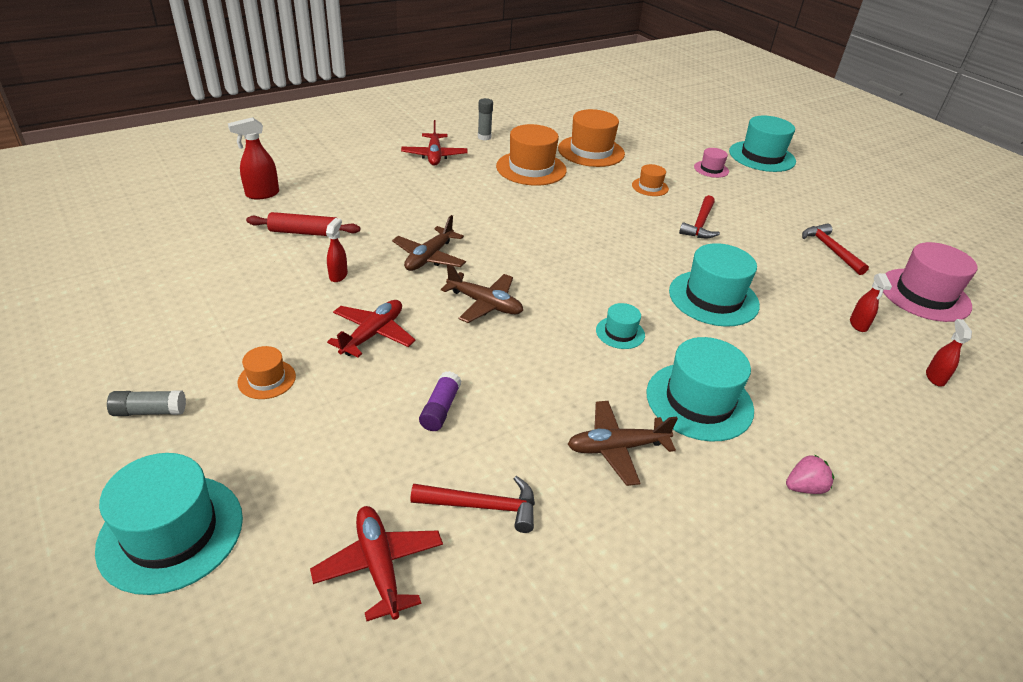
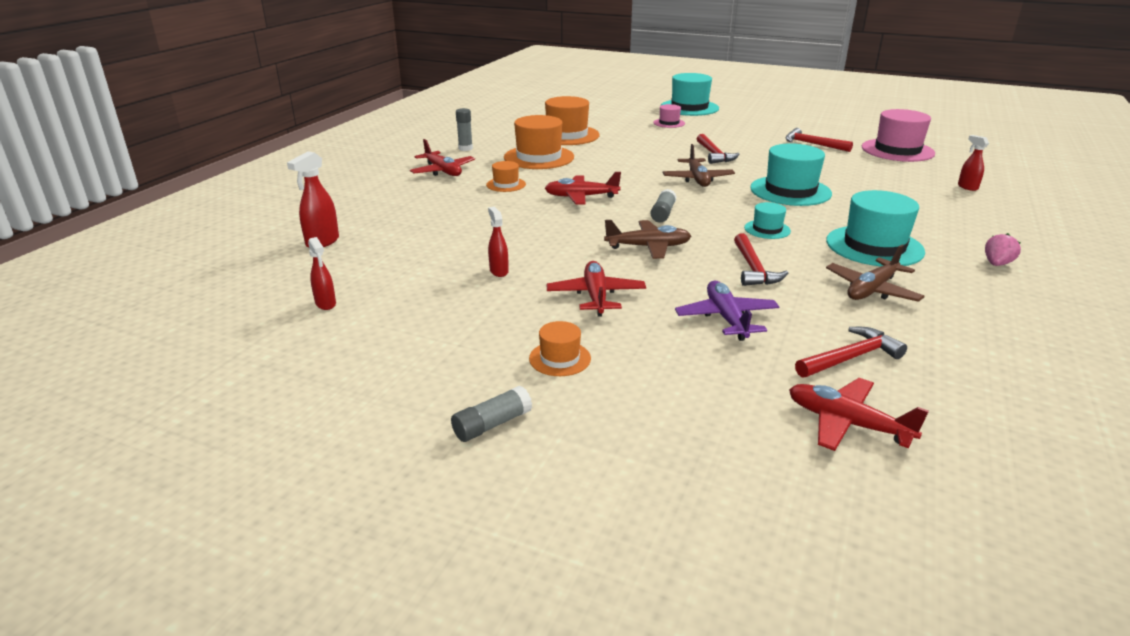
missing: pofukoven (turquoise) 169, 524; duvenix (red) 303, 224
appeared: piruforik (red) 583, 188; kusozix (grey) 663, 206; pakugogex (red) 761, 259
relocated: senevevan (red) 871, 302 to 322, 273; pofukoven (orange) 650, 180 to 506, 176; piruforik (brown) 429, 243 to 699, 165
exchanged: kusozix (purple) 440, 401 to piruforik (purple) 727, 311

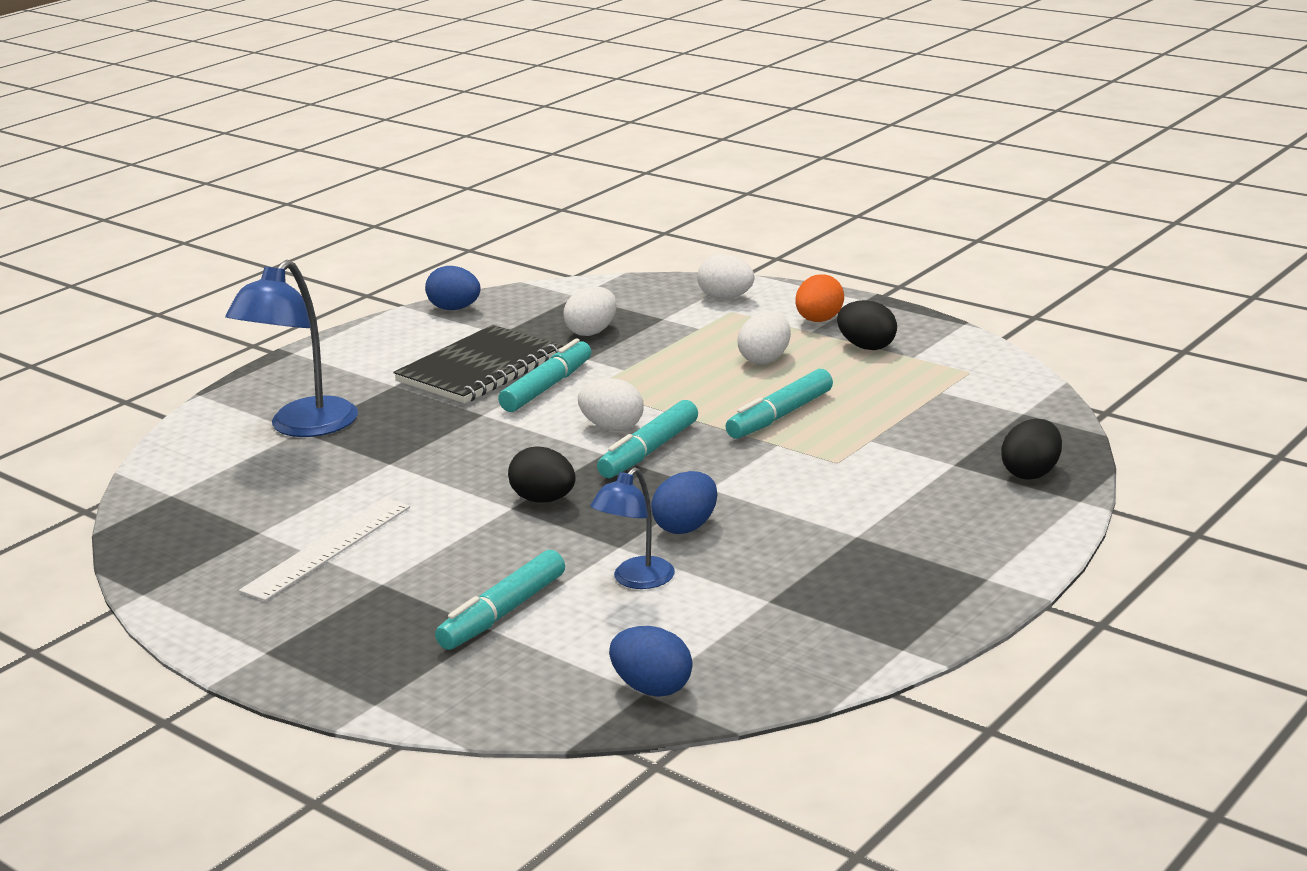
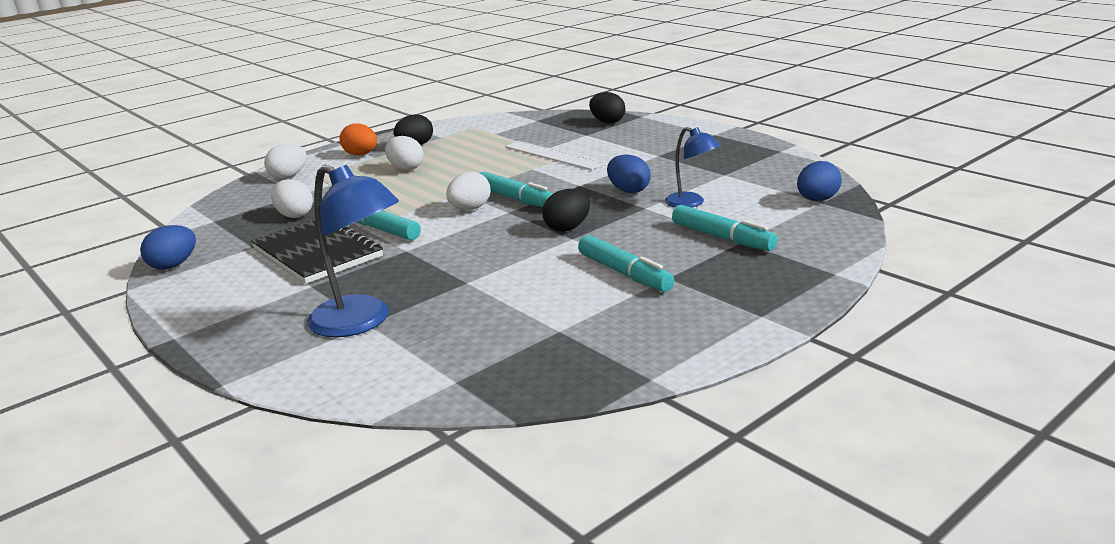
relocated: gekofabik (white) 324, 549 to 555, 155; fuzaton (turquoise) 779, 404 to 626, 263

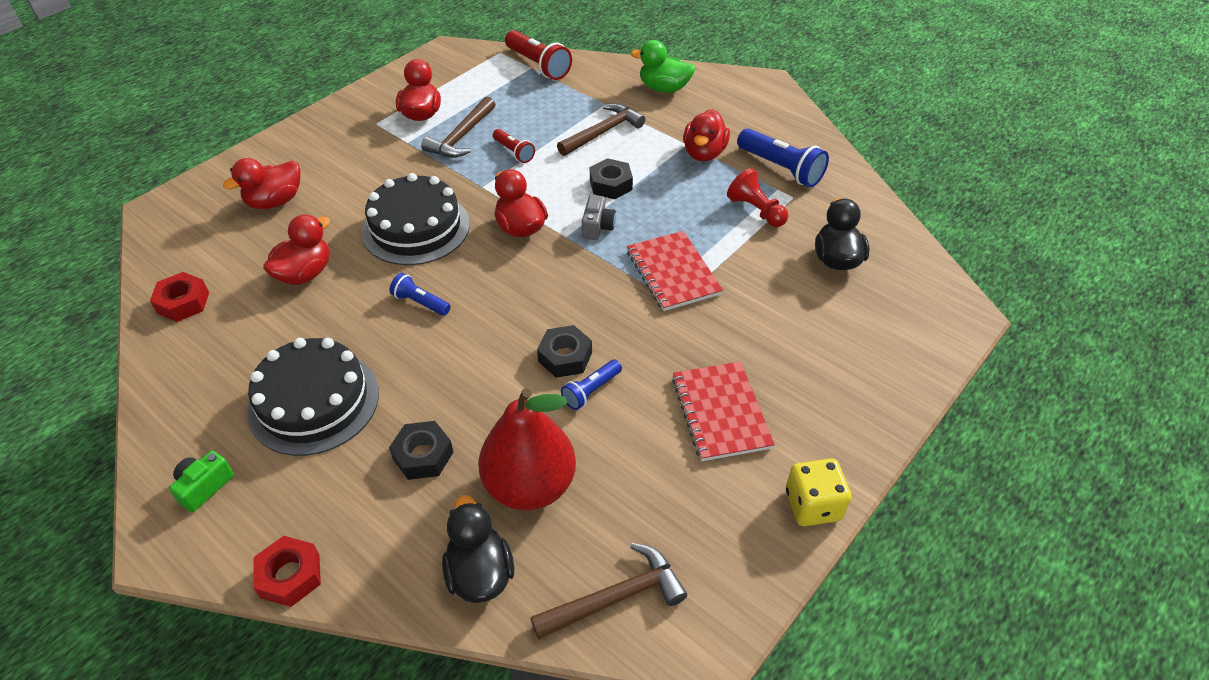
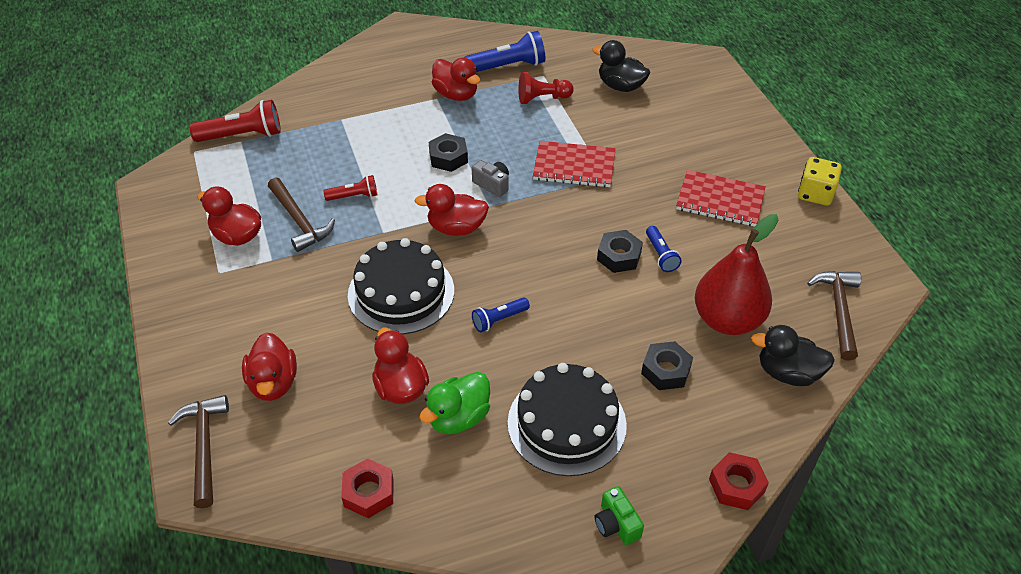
relocated: pakugogex (brown) 601, 129 to 198, 451; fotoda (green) 663, 66 to 454, 403

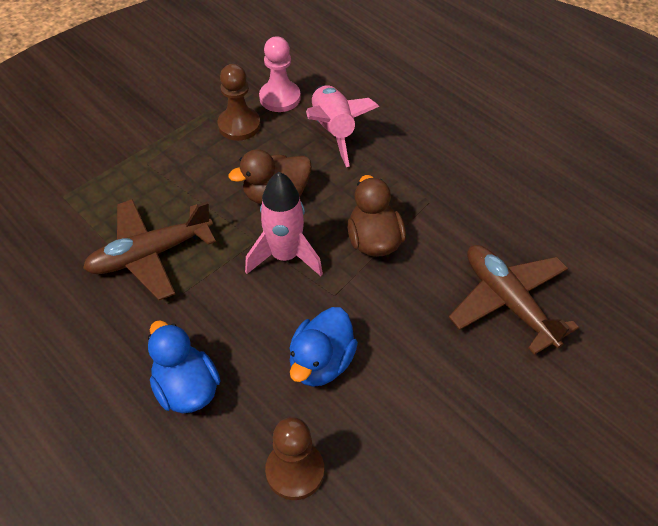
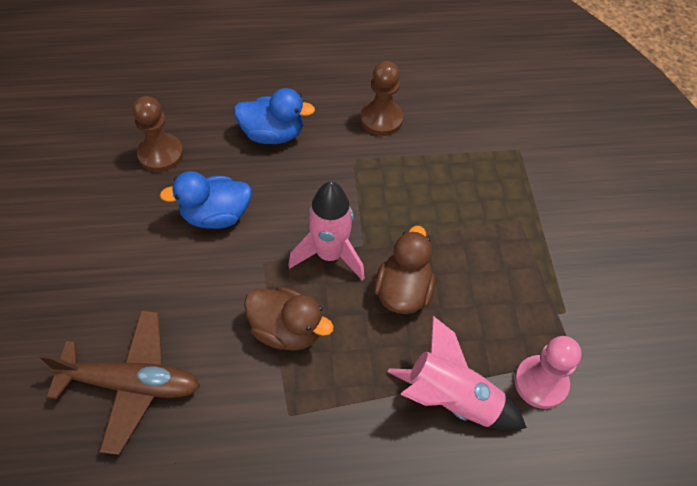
missing: piruforik (brown) 149, 249
relocated: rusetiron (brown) 239, 102 to 381, 98
spun: fotoda (blue) 323, 347 = 206, 200 75 degrees counterclockwise

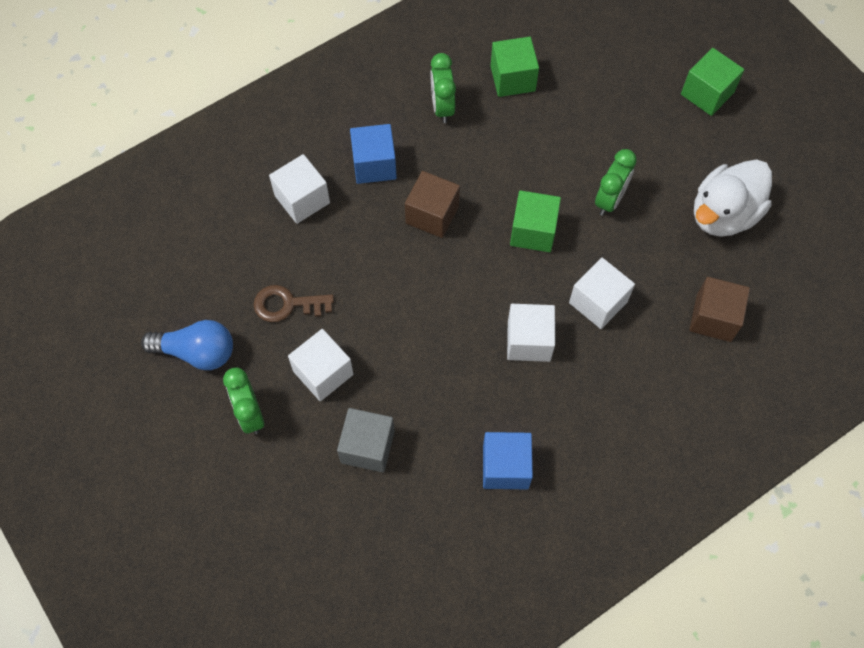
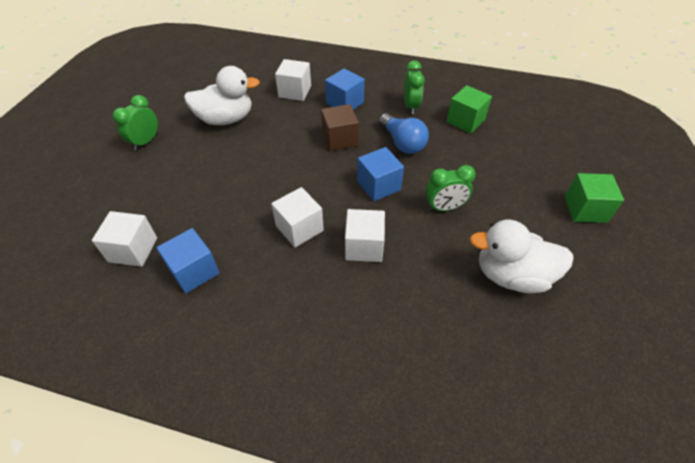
missing: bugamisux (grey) 366, 440; bugamisux (brown) 719, 309
relocated: bugamisux (white) 320, 365 to 124, 239; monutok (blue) 187, 345 to 404, 133
exchanged: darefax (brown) 294, 303 to fotoda (white) 222, 95
colour: bugamisux (green) 535, 221 to bugamisux (blue) 380, 174
spun: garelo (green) 443, 88 = 414, 87 135 degrees clockwise

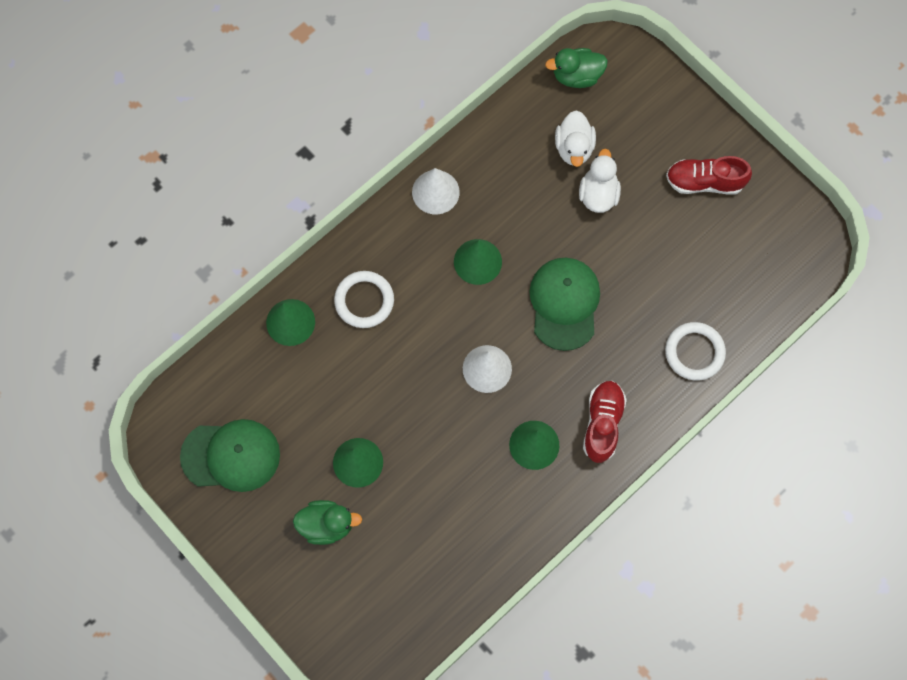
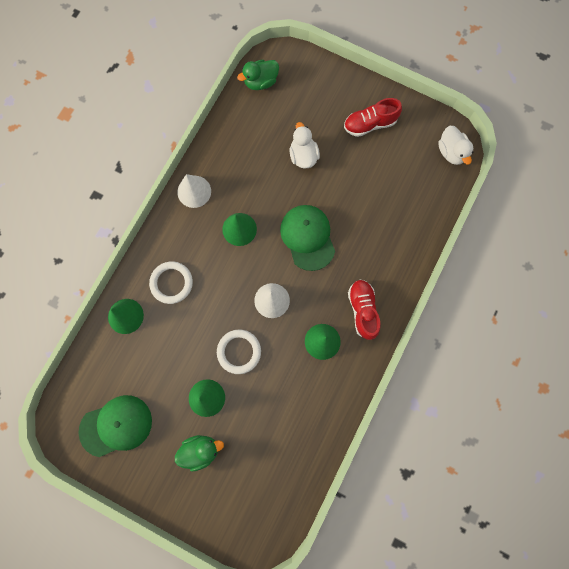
relocated: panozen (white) 695, 351 to 239, 352; fotoda (white) 575, 138 to 455, 145

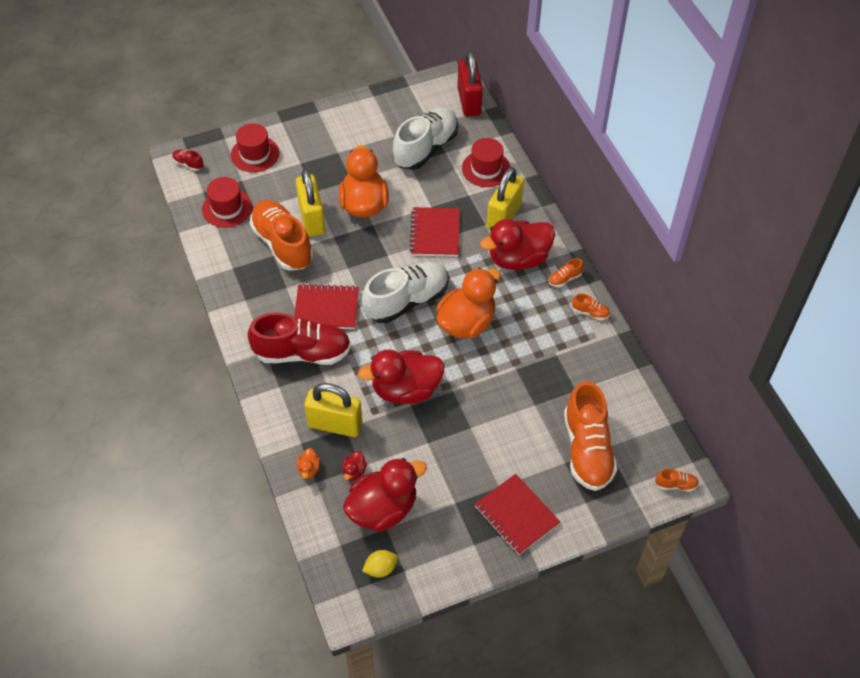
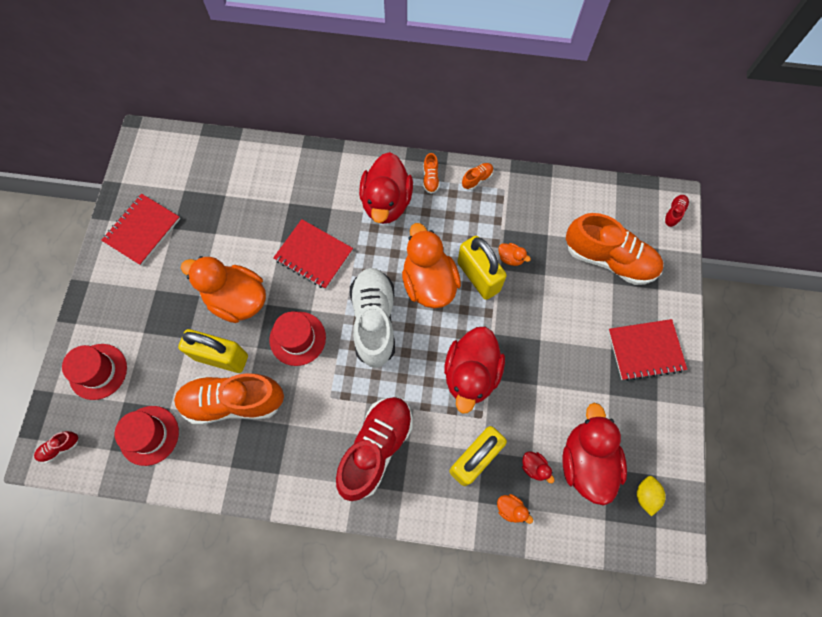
missing: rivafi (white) 425, 138; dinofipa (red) 470, 84
appeared: fotoda (orange) 514, 254
relocated: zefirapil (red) 326, 306 to 140, 230; pofukoven (red) 486, 162 to 297, 338; dinofipa (yellow) 505, 198 to 482, 268
colour: rivafi (orange) 677, 480 to rivafi (red) 676, 211

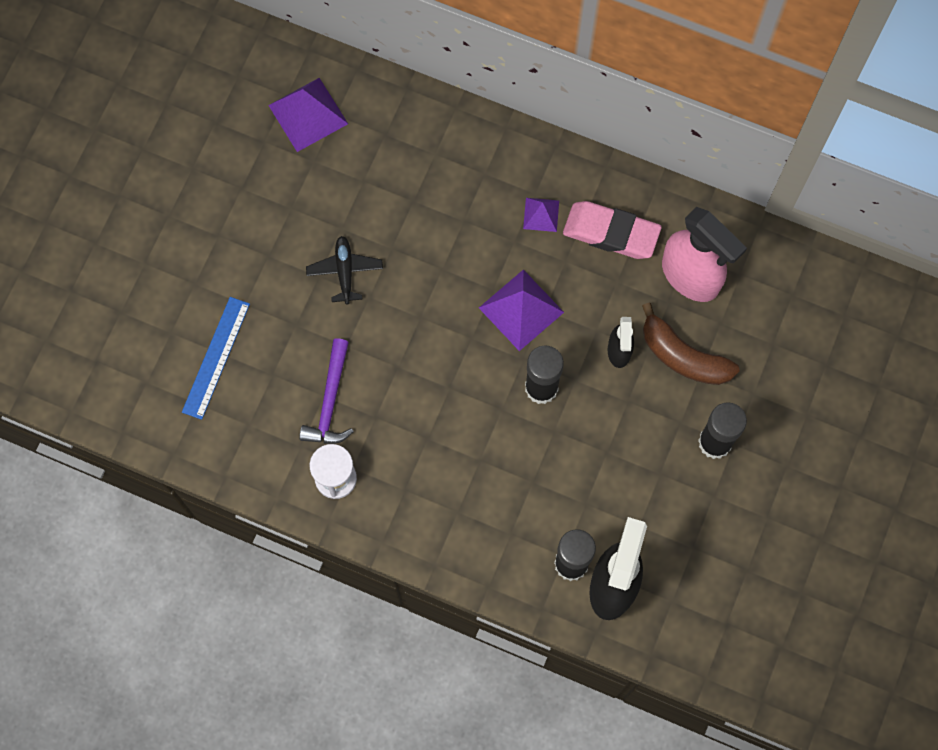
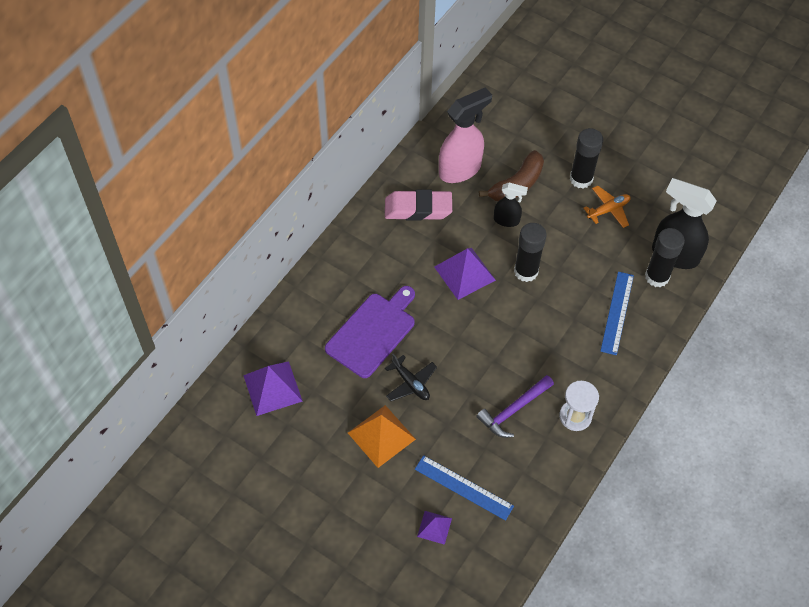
appeared: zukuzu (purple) 370, 332; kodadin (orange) 382, 436; piruforik (orange) 607, 207; gekofabik (blue) 617, 313
relocated: kodadin (purple) 541, 215 to 434, 528
spun: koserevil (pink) 612, 230 = 418, 205 60 degrees clockwise; piruforik (black) 344, 270 = 411, 377 135 degrees counterclockwise; pakugogex (purple) 326, 391 = 515, 406 120 degrees clockwise

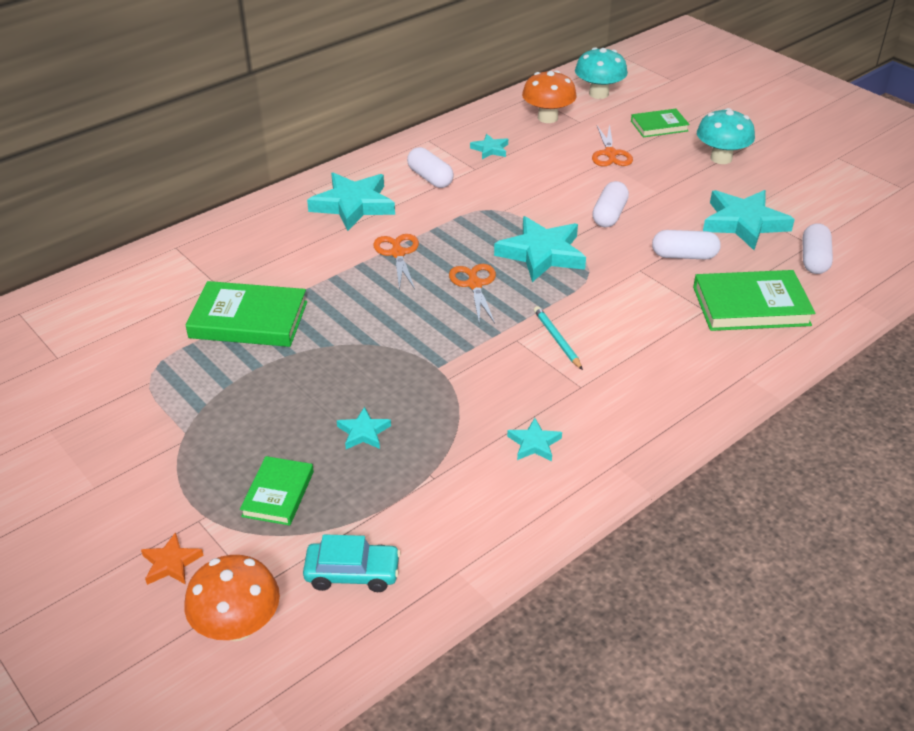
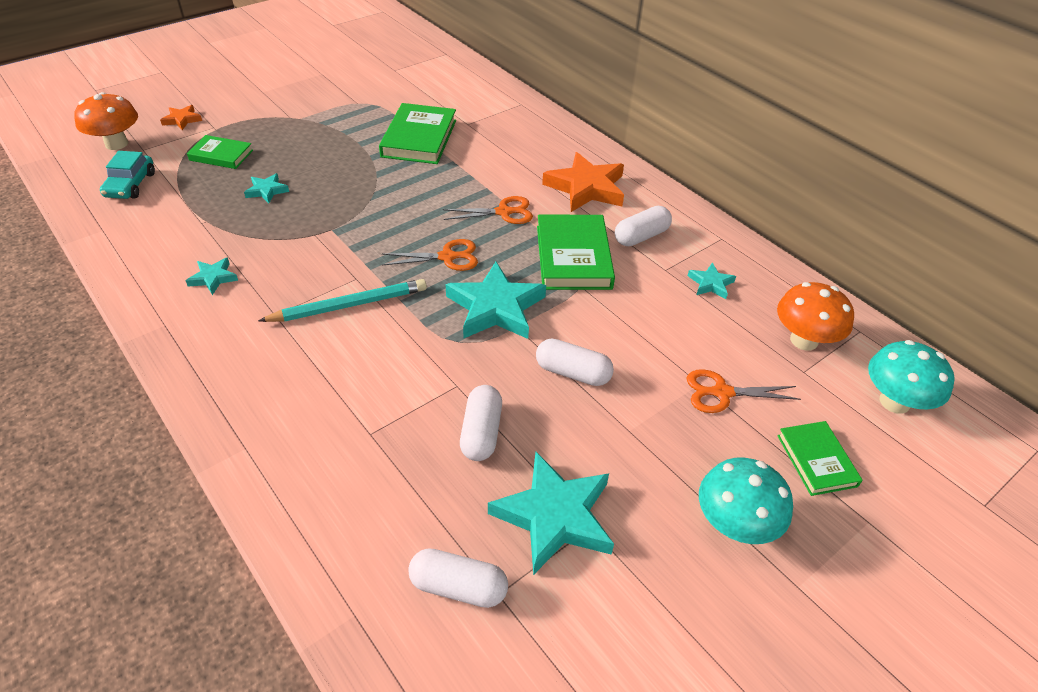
relocated: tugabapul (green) 754, 300 to 576, 252
colour: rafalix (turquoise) 351, 202 to rafalix (orange) 583, 182
size: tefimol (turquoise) 558, 338 = 342, 300 x1.62

